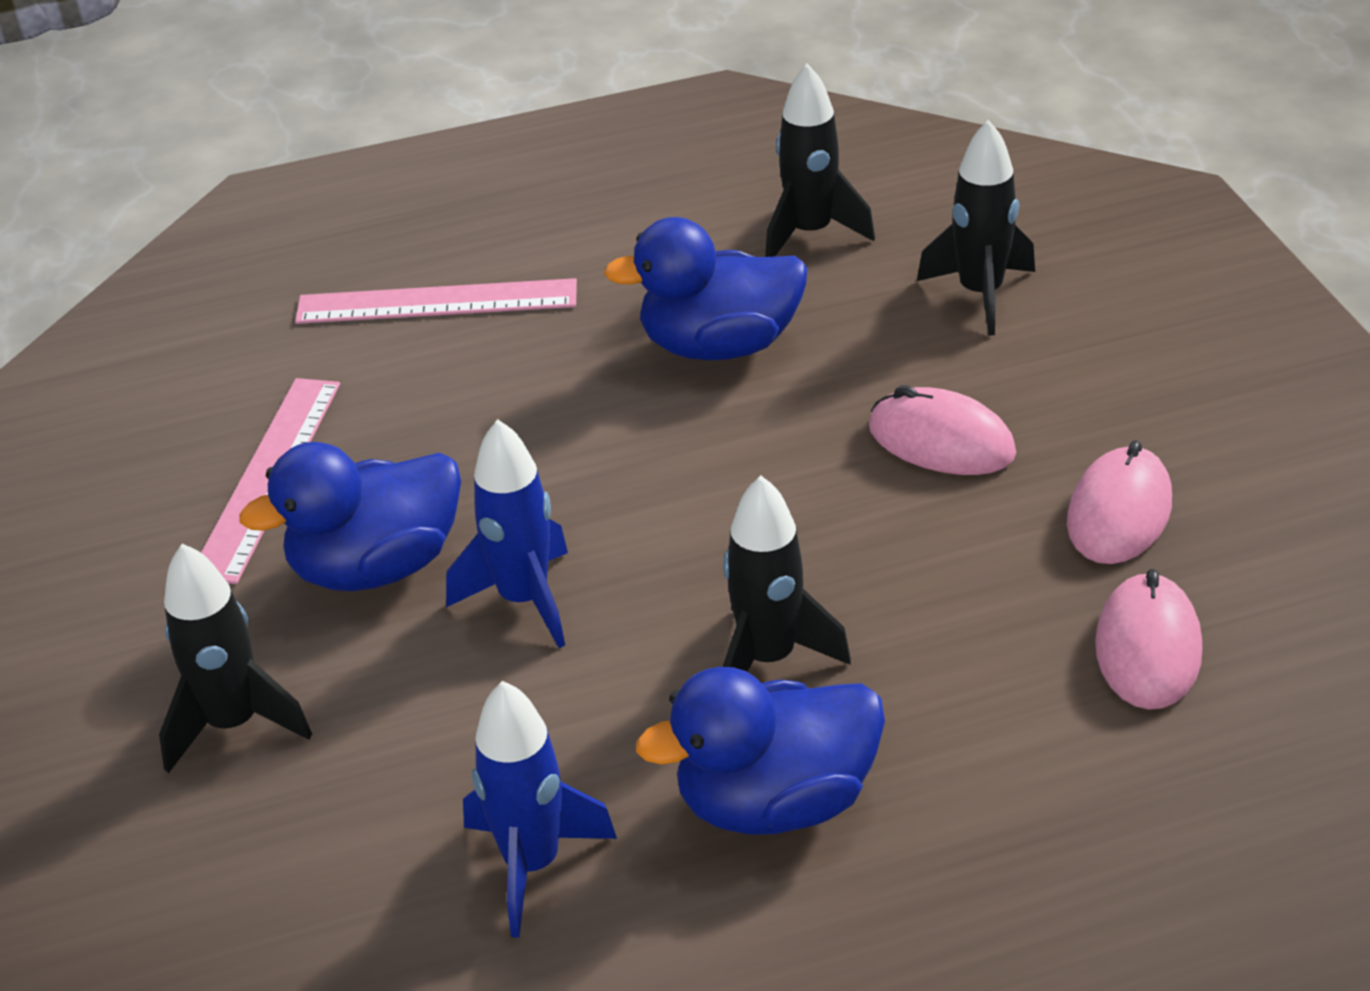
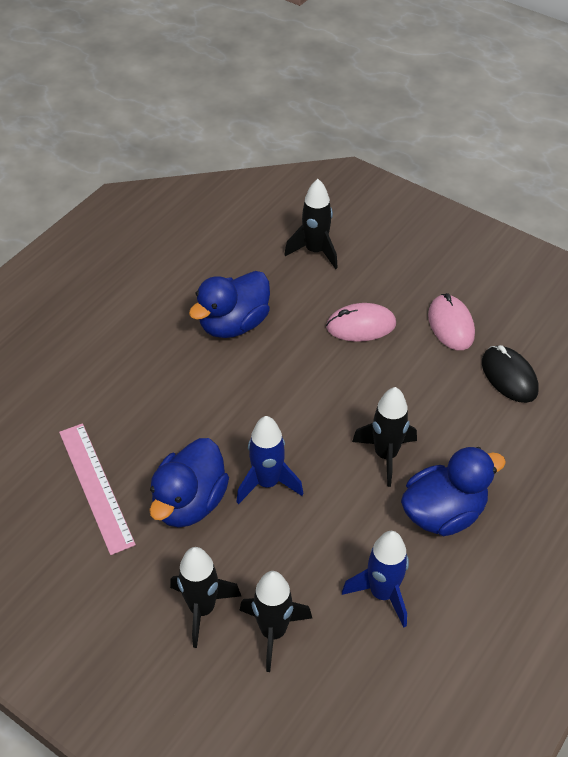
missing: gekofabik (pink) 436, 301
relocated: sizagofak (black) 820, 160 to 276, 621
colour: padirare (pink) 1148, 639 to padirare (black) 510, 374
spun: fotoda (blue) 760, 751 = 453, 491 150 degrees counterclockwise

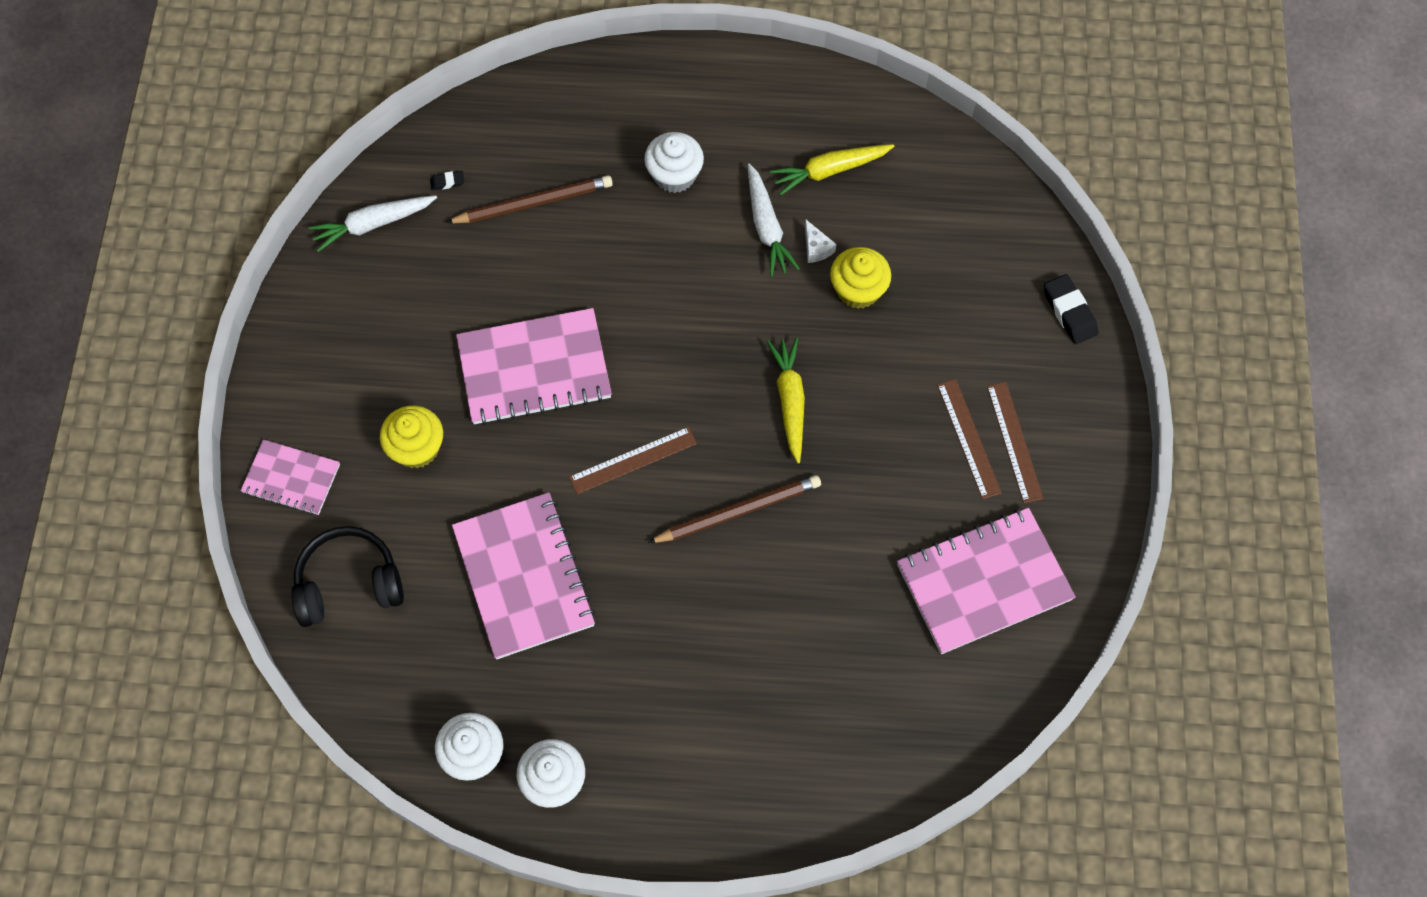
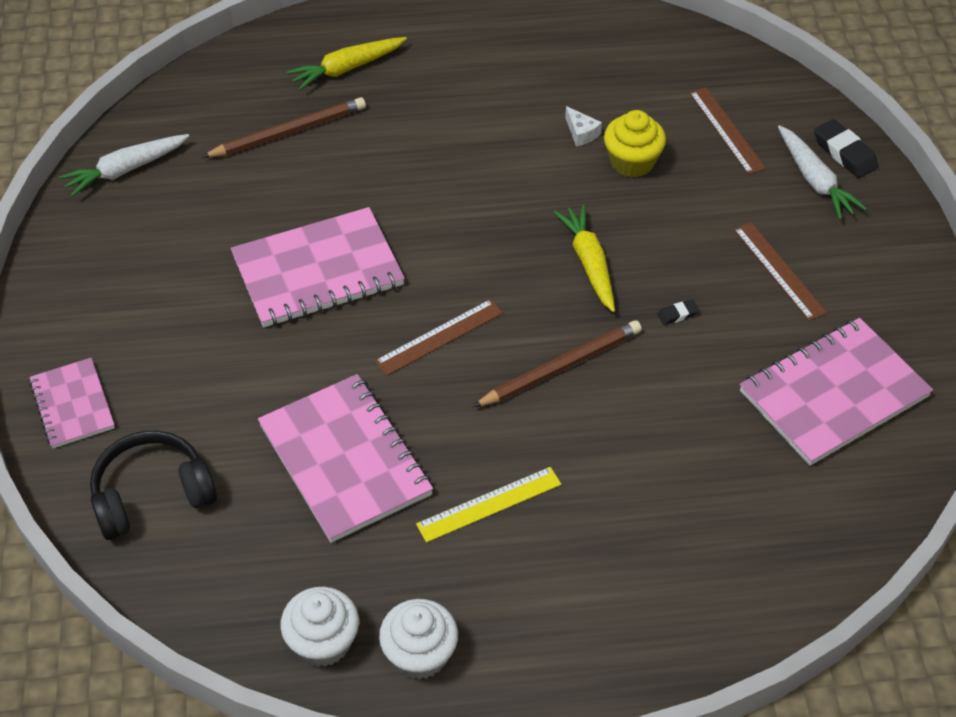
missing: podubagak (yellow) 411, 437; podubagak (white) 674, 162
appeared: gekofabik (yellow) 488, 505
relocated: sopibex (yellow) 832, 169 to 347, 63; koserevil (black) 447, 180 to 678, 312; gekofabik (brown) 1015, 442 to 727, 131; sopibex (white) 774, 220 to 822, 172
spun: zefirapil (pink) 290, 477 = 72, 403 60 degrees clockwise

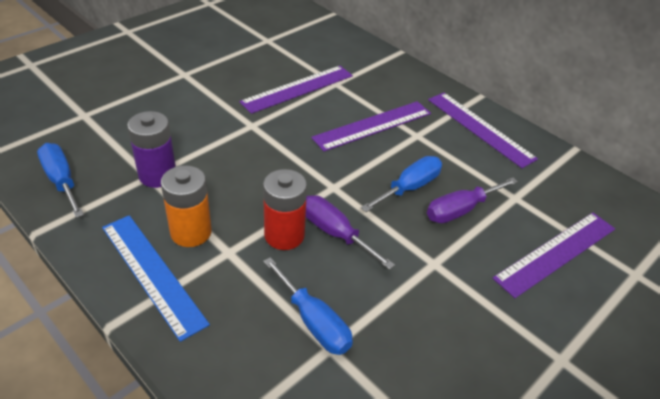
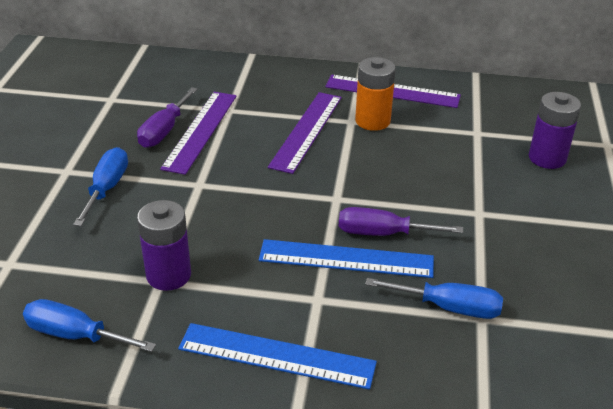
relocated: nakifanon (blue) 401, 184 to 100, 186; nakifanon (purple) 472, 200 to 167, 117; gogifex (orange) 186, 206 to 375, 94
exchanged: gogifex (red) 285, 209 to gekofabik (blue) 346, 258; gekofabik (purple) 553, 255 to gogifex (purple) 555, 130

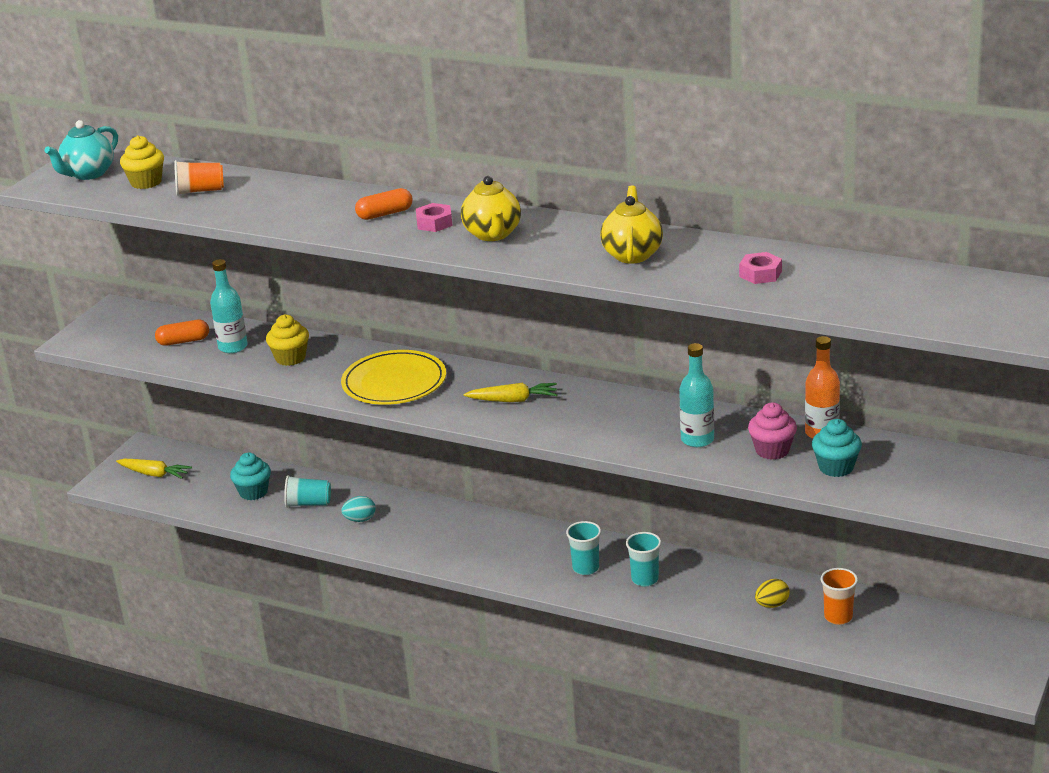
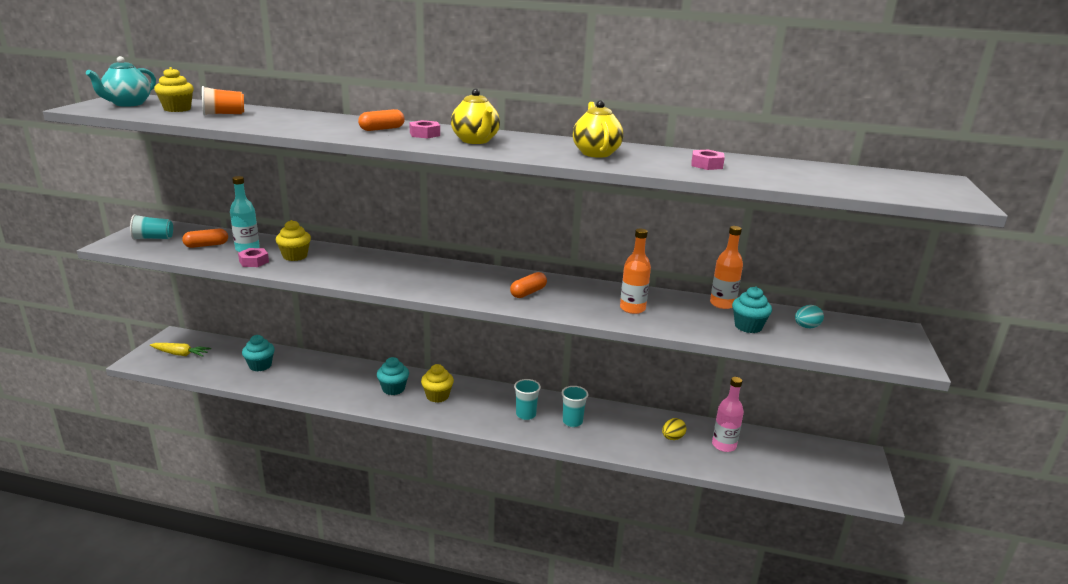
missing: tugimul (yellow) 393, 377; sopibex (yellow) 510, 392; podubagak (pink) 772, 431
appeared: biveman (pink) 253, 257; podubagak (turquoise) 393, 376; podubagak (yellow) 437, 383; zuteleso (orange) 528, 285
relocated: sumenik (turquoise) 307, 491 to 151, 227; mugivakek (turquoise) 358, 509 to 809, 316
exchanged: sumenik (orange) 839, 596 to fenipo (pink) 728, 414
colour: fenipo (turquoise) 696, 395 to fenipo (orange) 635, 271

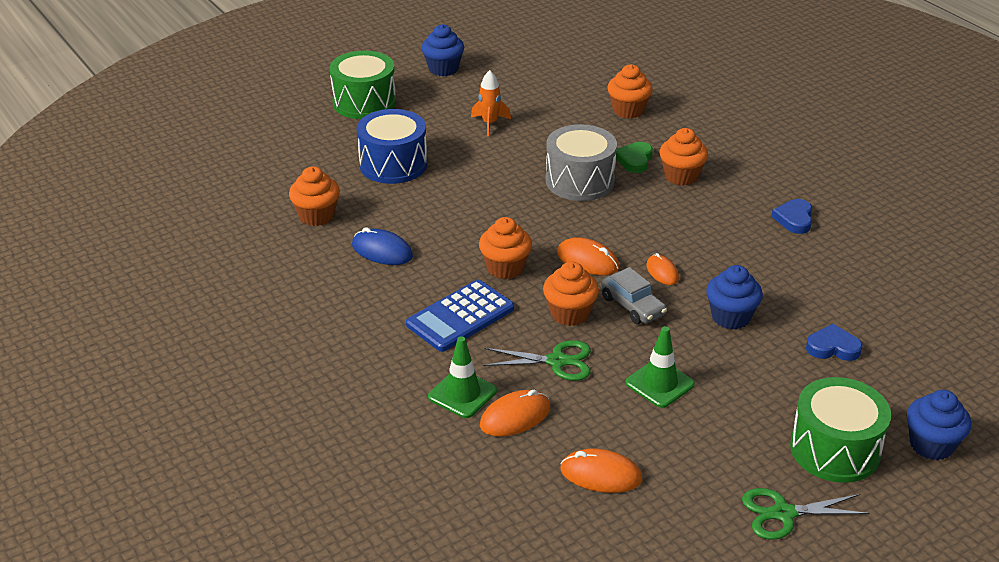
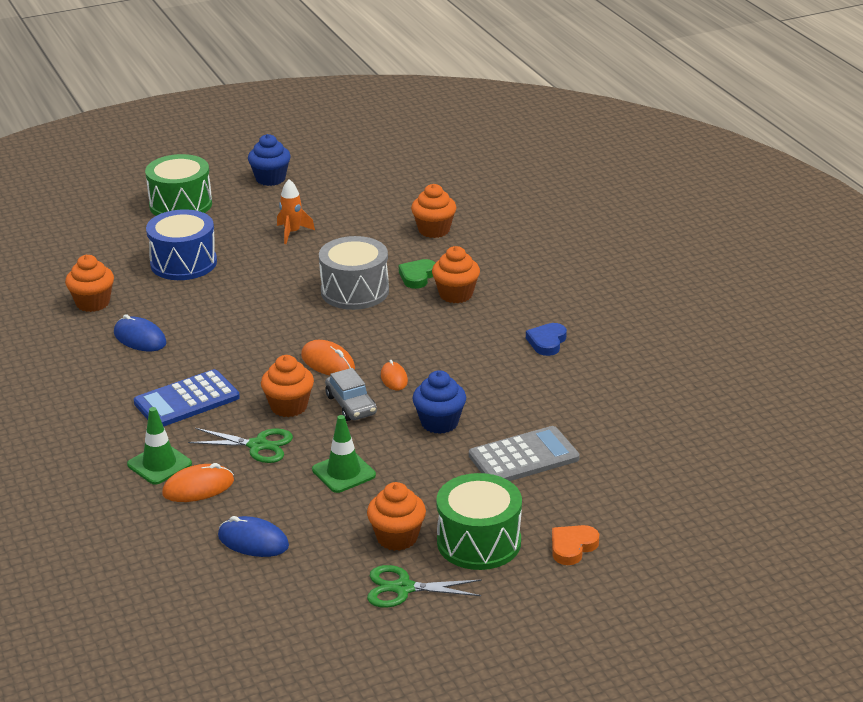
relocated: podubagak (orange) 505, 248 to 396, 516
exchanged: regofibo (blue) 834, 342 to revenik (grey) 524, 453; podubagak (blue) 939, 425 to regofibo (orange) 575, 545
colour: padirare (orange) 601, 471 to padirare (blue) 253, 536

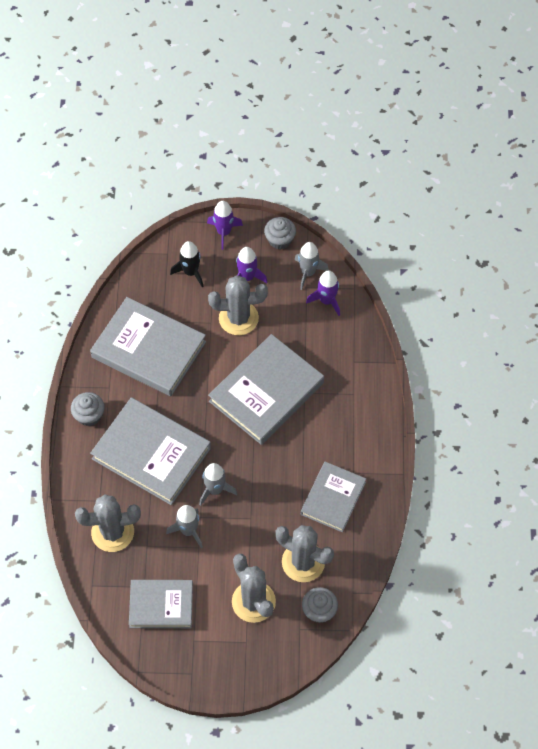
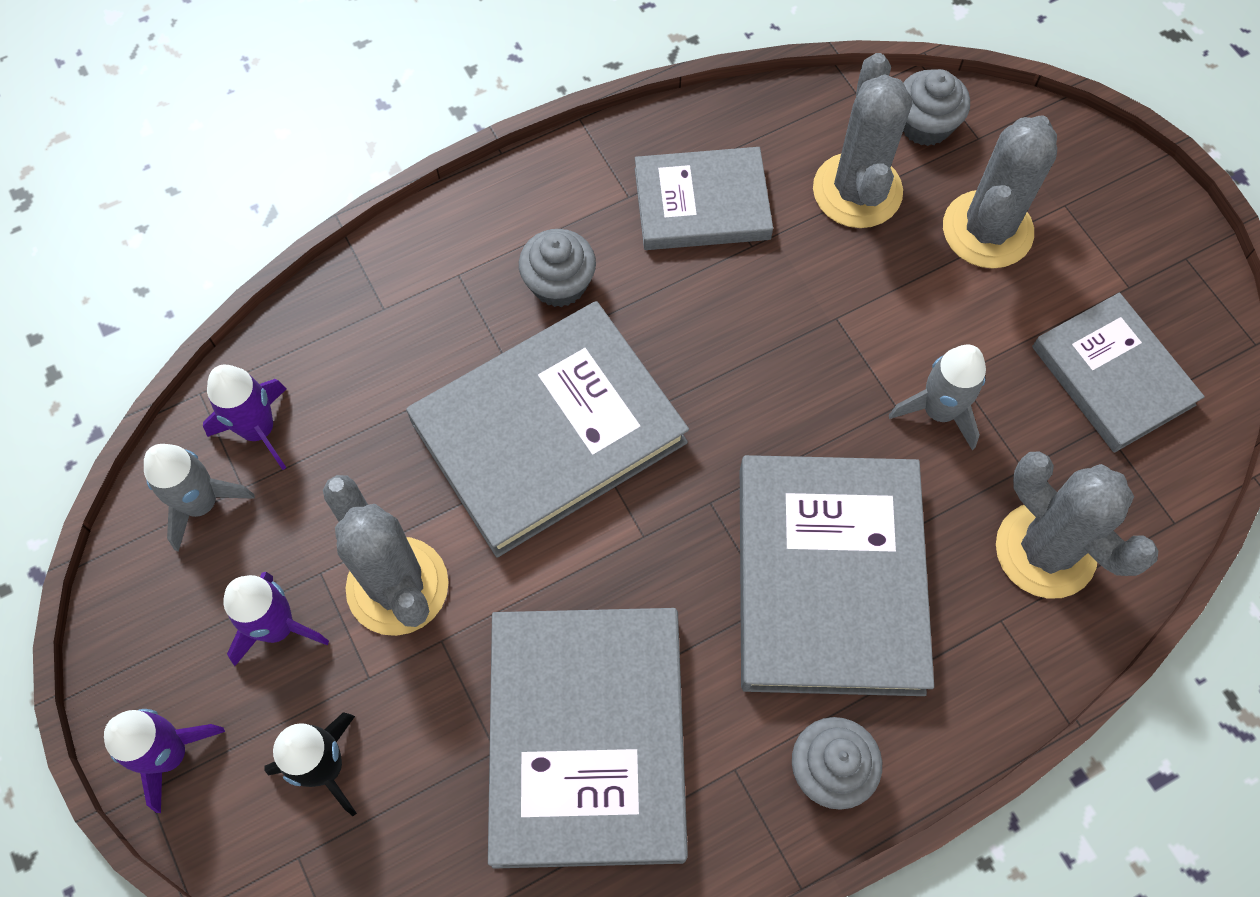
missing: sizagofak (grey) 218, 484
relocated: podubagak (grey) 280, 233 to 557, 268
spun: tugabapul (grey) 266, 389 = 547, 429 45 degrees counterclockwise

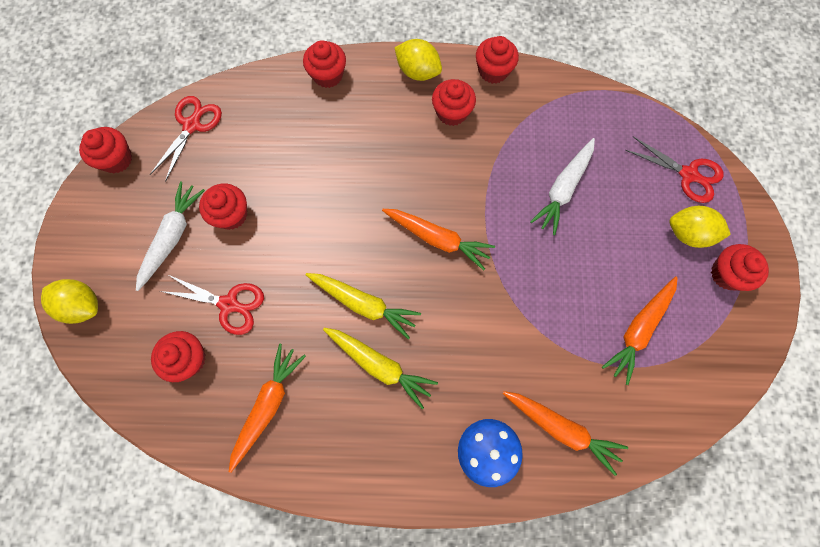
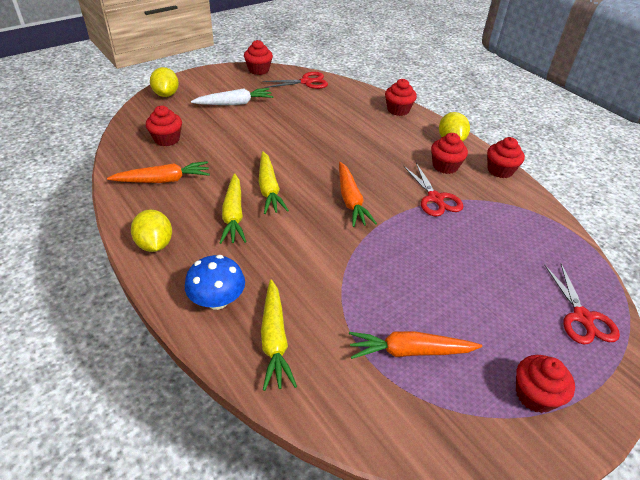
missing: podubagak (red) 223, 206; sopibex (white) 562, 186
relocated: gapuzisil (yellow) 700, 227 to 151, 230; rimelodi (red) 212, 304 to 434, 190
colour: sopibex (orange) 565, 433 to sopibex (yellow) 279, 335

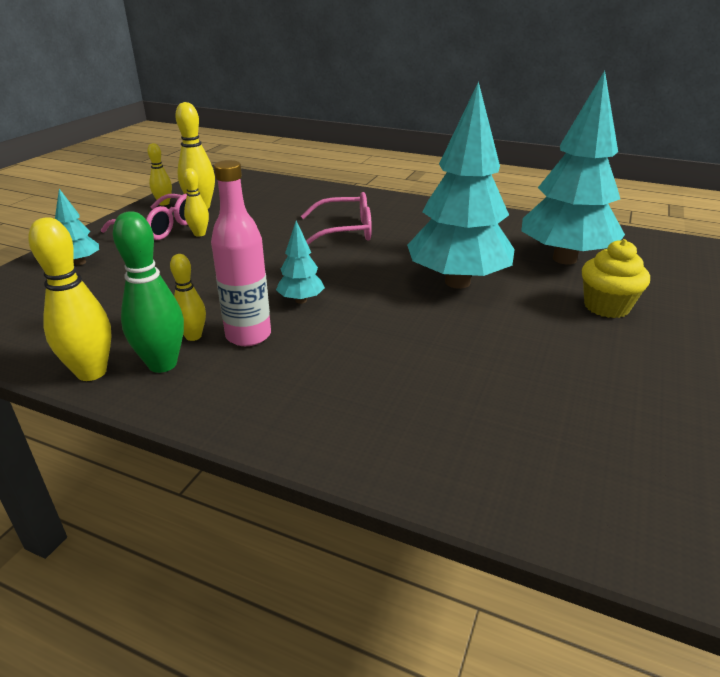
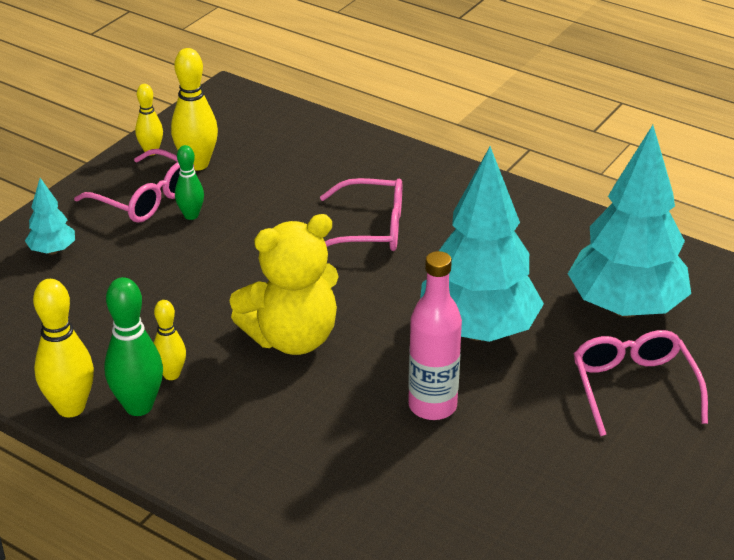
relocated: fenipo (pink) 241, 253 to 435, 335
exchanged: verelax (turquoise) 300, 262 to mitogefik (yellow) 284, 284; podubagak (yellow) 616, 278 to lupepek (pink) 641, 383
colour: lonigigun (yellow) 196, 202 to lonigigun (green) 189, 182

